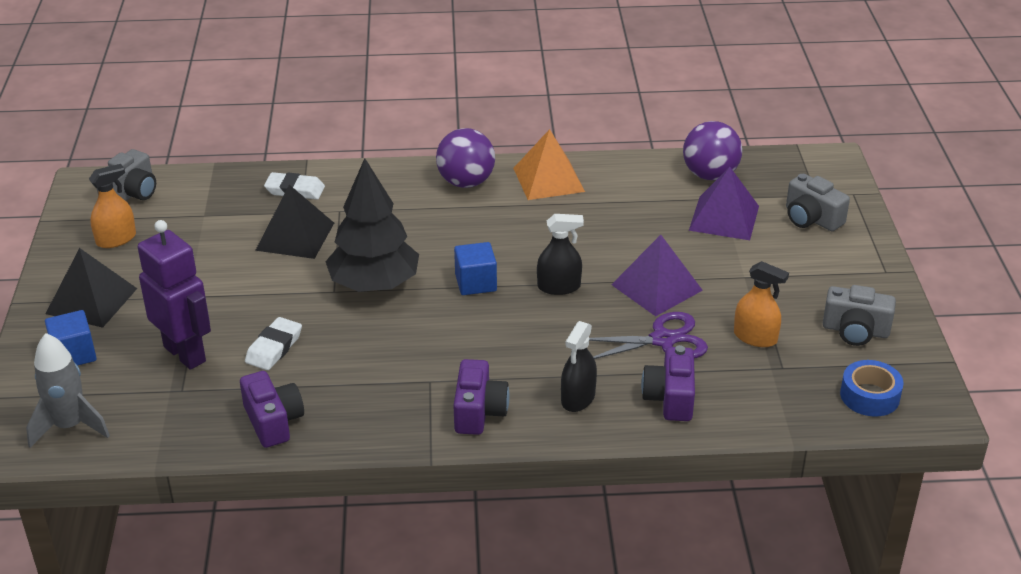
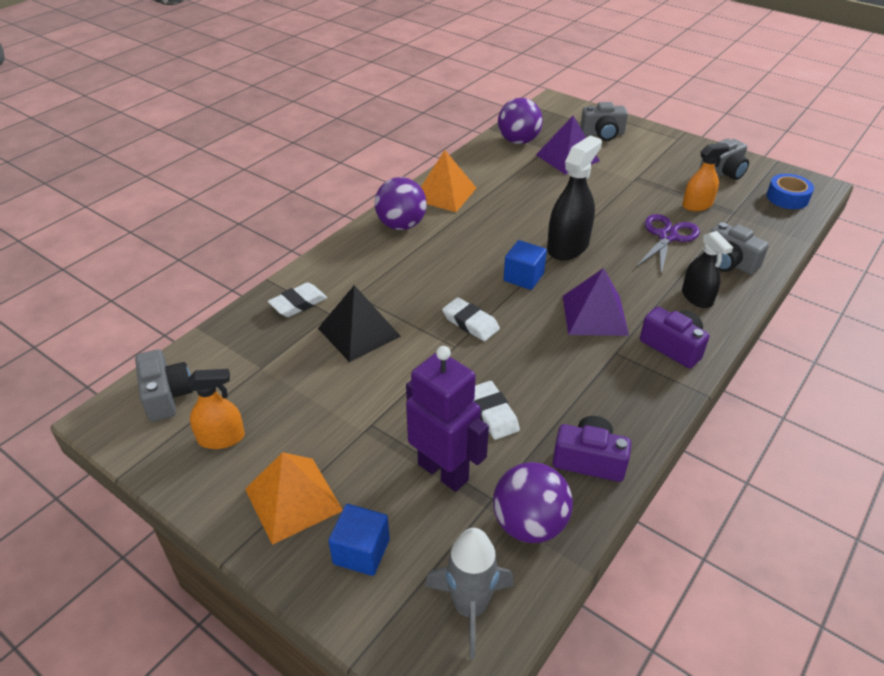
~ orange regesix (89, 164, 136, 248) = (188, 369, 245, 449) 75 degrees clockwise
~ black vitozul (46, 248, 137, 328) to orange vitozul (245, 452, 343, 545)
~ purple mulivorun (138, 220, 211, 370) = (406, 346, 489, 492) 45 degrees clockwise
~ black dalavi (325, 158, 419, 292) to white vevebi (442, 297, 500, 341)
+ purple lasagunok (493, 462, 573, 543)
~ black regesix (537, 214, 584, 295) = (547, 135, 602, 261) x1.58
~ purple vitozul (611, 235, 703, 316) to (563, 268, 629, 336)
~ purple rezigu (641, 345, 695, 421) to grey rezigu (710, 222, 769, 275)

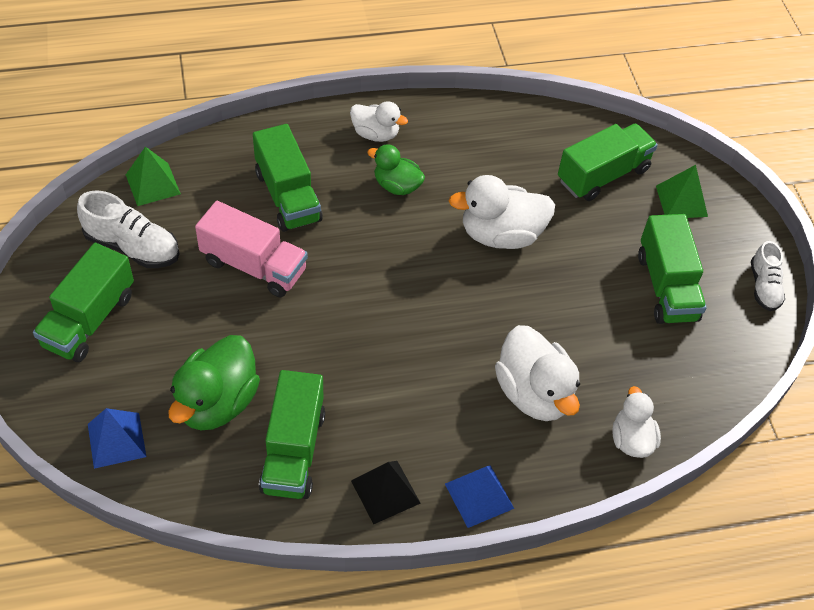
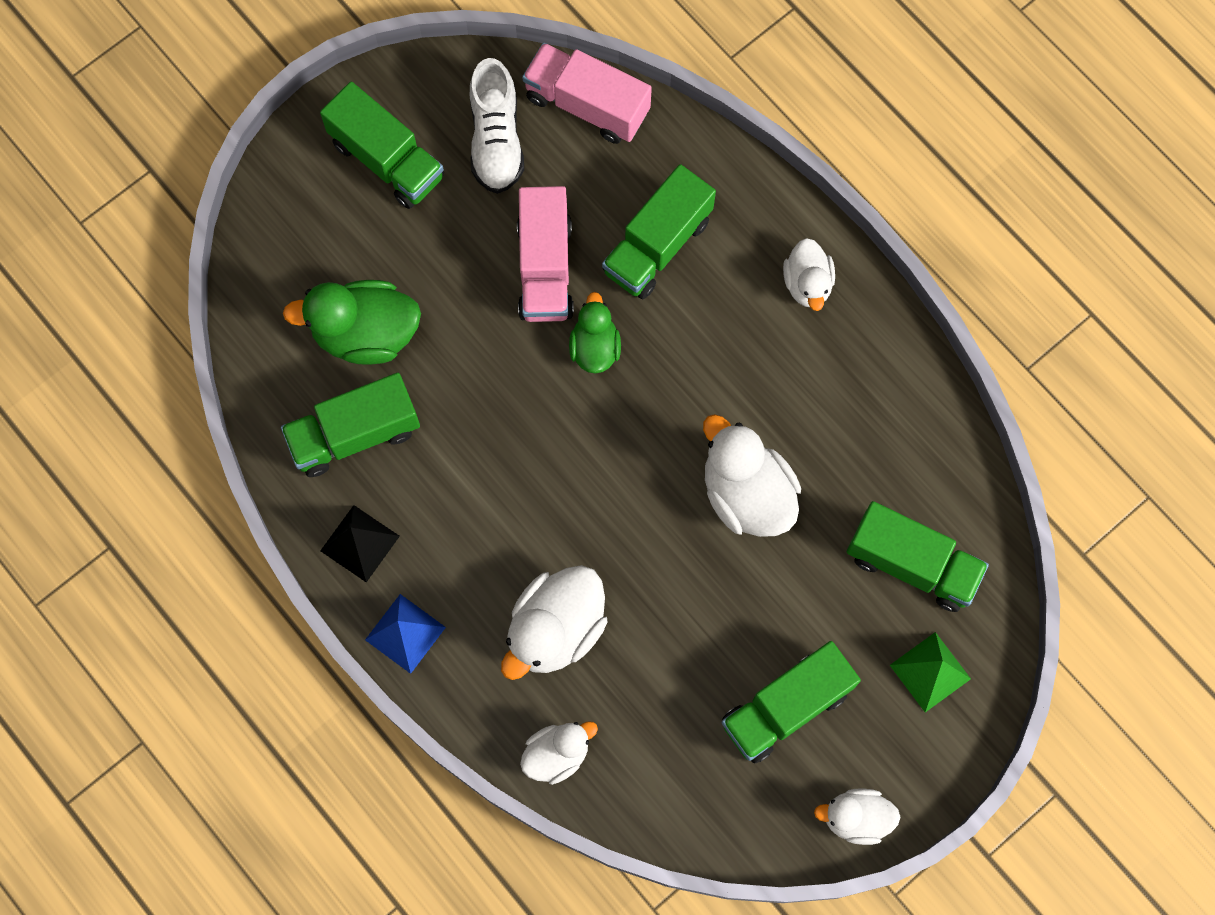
~ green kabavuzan (33, 243, 134, 362) = (320, 82, 444, 209) 135 degrees counterclockwise
~ green vitozul (126, 147, 181, 206) to pink kabavuzan (522, 43, 652, 144)
~ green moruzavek (367, 144, 425, 195) to (569, 292, 621, 374)
~ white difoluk (751, 241, 785, 311) to white moruzavek (814, 788, 900, 845)
- blue vitozul (88, 408, 147, 469)

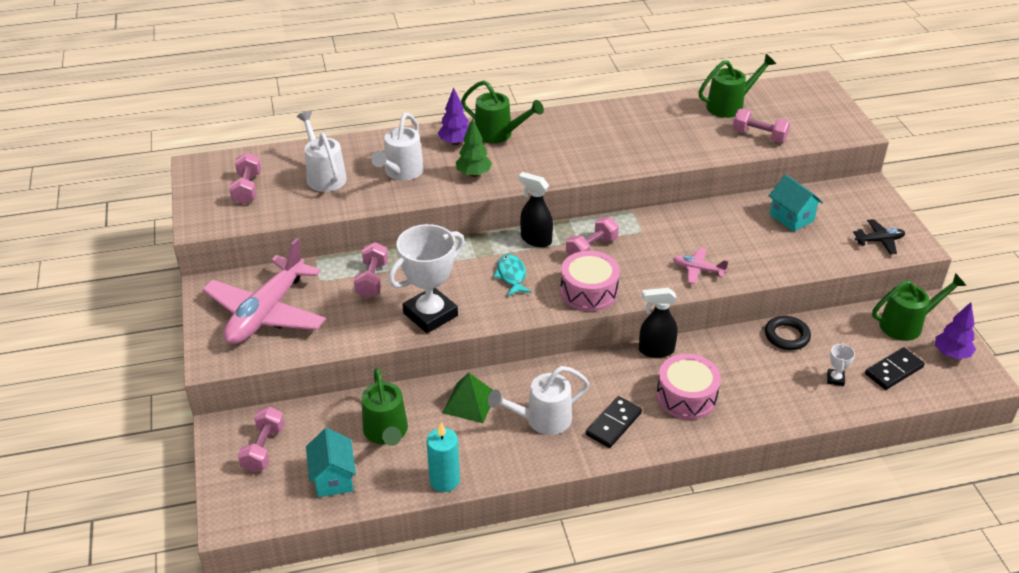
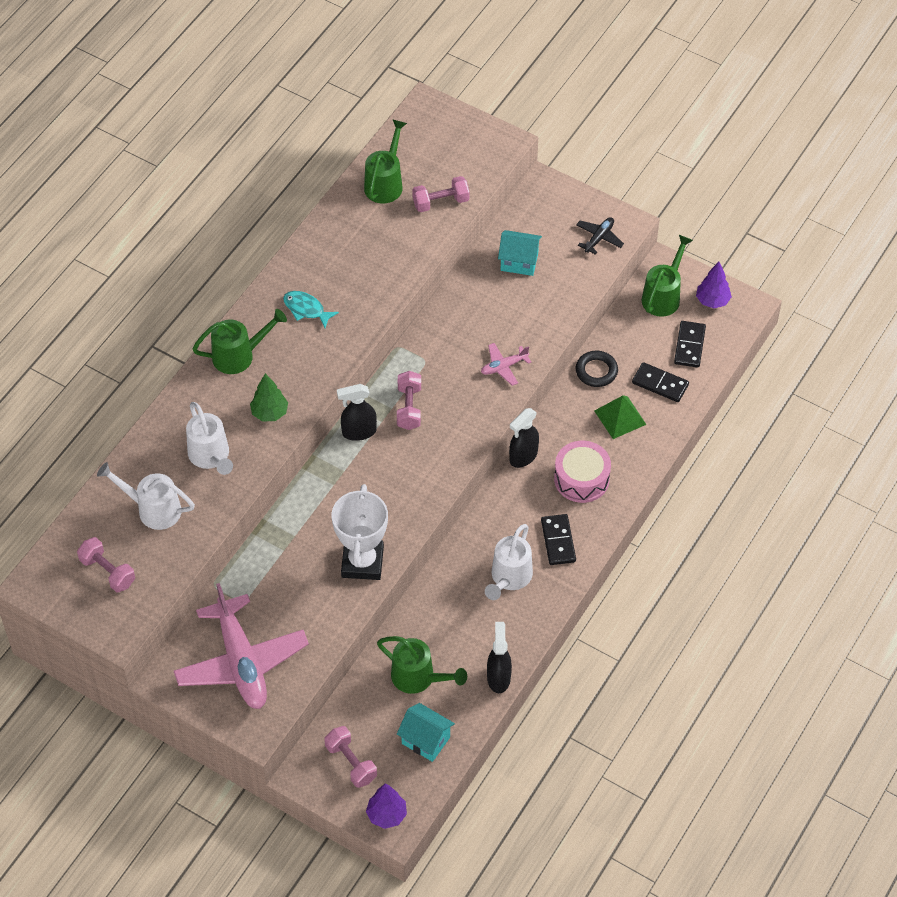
~ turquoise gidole (493, 254, 531, 296) to (283, 291, 339, 328)
~ purple dalavi (438, 88, 469, 145) to (366, 783, 407, 829)
~ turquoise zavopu (427, 423, 460, 492) to black regesix (487, 622, 512, 693)
~ green vitozul (443, 373, 493, 423) to (595, 395, 647, 439)
~ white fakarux (827, 343, 855, 386) to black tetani (632, 362, 689, 402)
- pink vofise (354, 242, 388, 298)
- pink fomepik (560, 251, 620, 311)

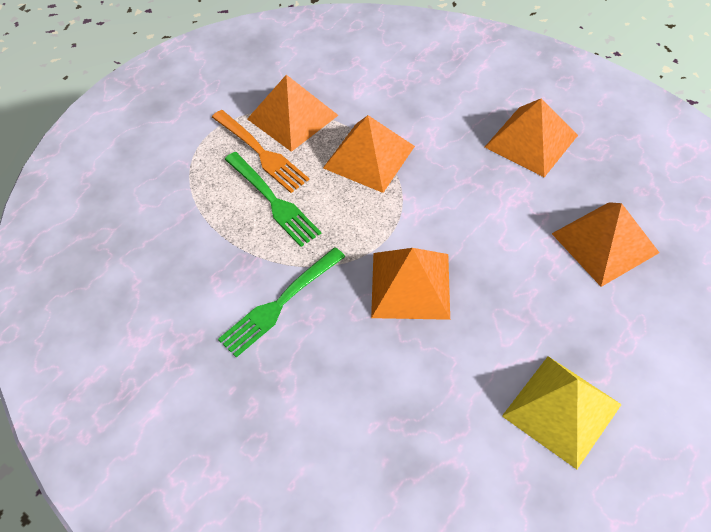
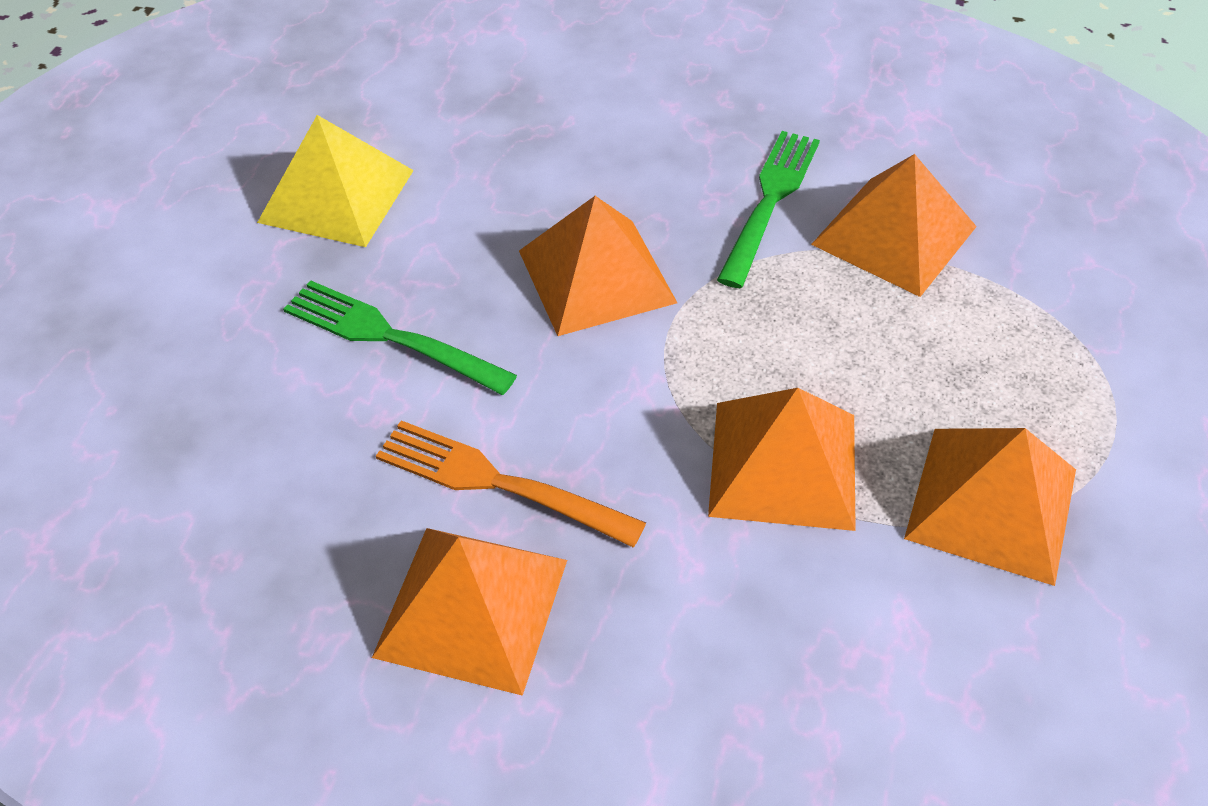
~ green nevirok (225, 152, 321, 247) to (283, 280, 517, 395)
~ orange nevirok (212, 110, 310, 193) to (376, 420, 646, 548)
~ orange vitozul (552, 202, 660, 287) to (811, 154, 977, 297)

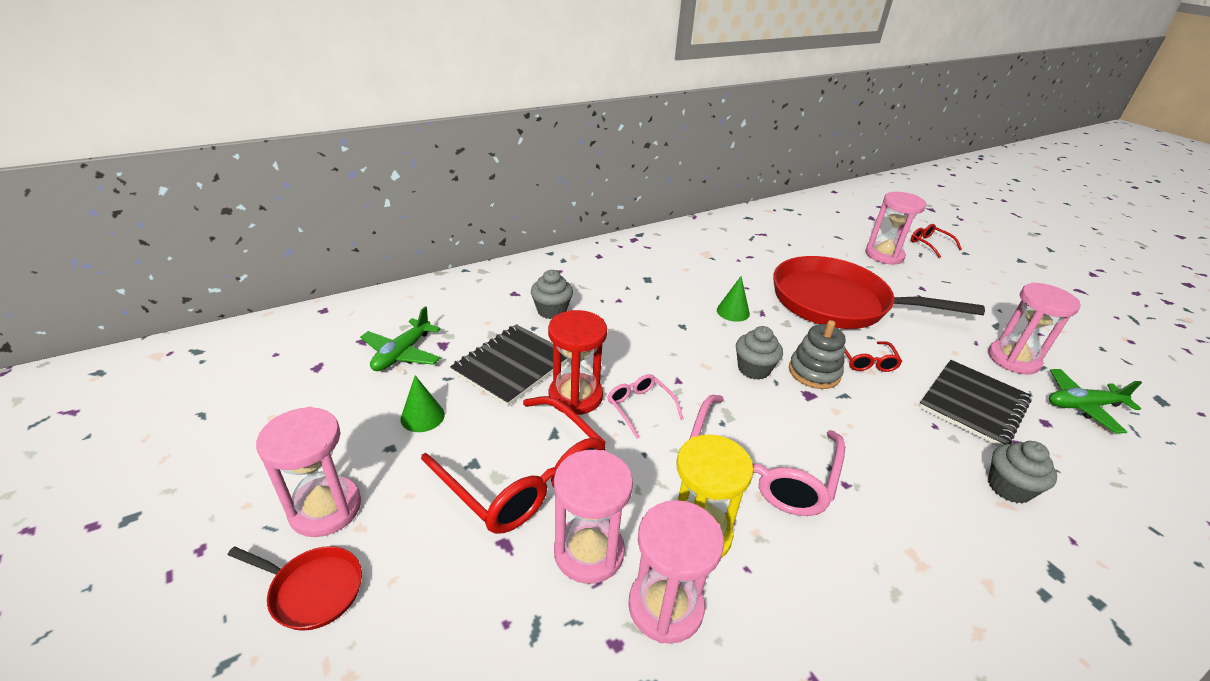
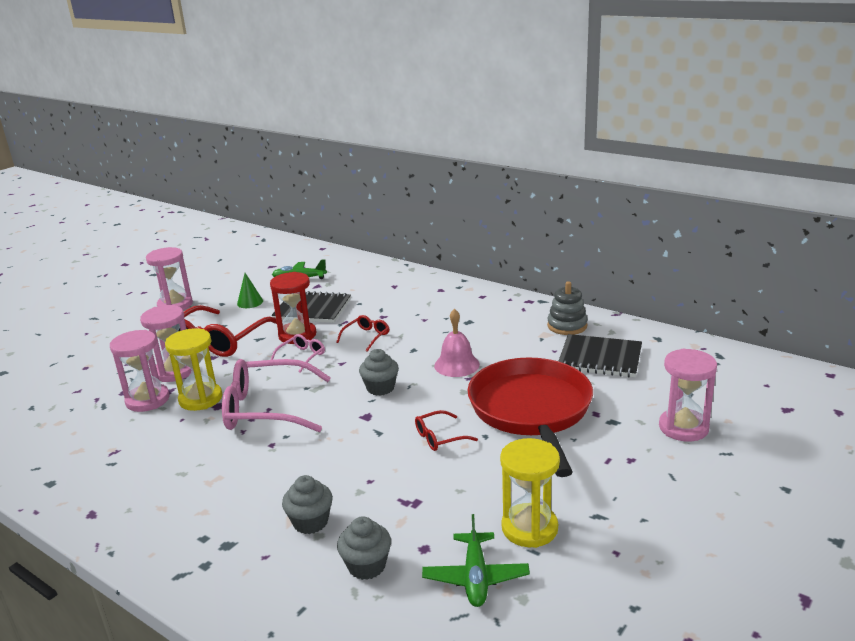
~ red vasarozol (911, 224, 962, 258) to (336, 315, 389, 352)
~ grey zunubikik (531, 270, 573, 319) to (337, 516, 391, 580)
~ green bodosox (1049, 369, 1142, 434) = (422, 514, 530, 607) 150 degrees counterclockwise
~ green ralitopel (717, 276, 750, 322) to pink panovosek (434, 309, 480, 377)
~ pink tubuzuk (988, 282, 1081, 374) to yellow tubuzuk (500, 438, 560, 548)
~ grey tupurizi (789, 320, 846, 389) to (547, 281, 588, 335)
~ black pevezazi (919, 360, 1032, 447) to (559, 334, 642, 377)
- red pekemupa (228, 546, 362, 631)

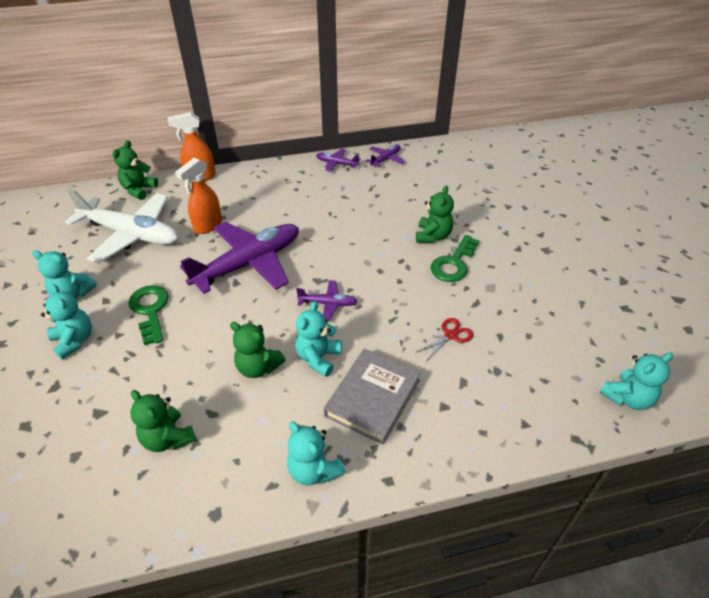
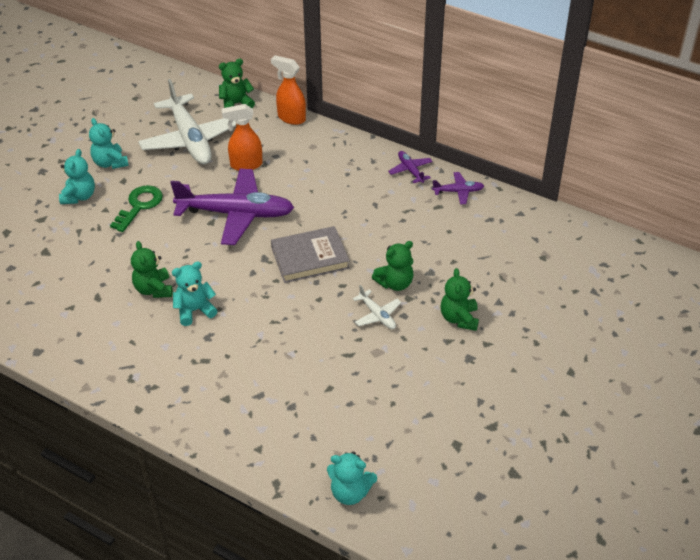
~ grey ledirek (324, 348, 421, 445) to (271, 226, 350, 283)
~ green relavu (431, 235, 479, 282) to white bodosox (353, 285, 401, 329)
~ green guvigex (130, 390, 197, 452) to (441, 268, 479, 331)
- turquoise guvigex (287, 421, 346, 486)
- purple bodosox (296, 280, 357, 321)
- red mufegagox (417, 318, 473, 360)

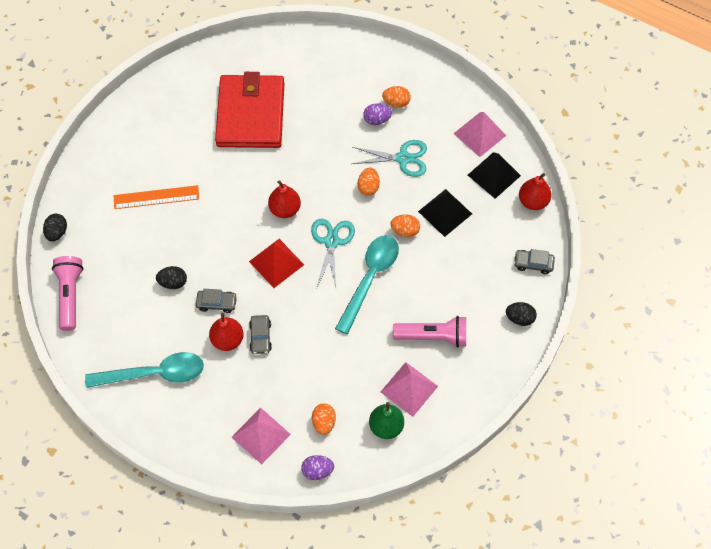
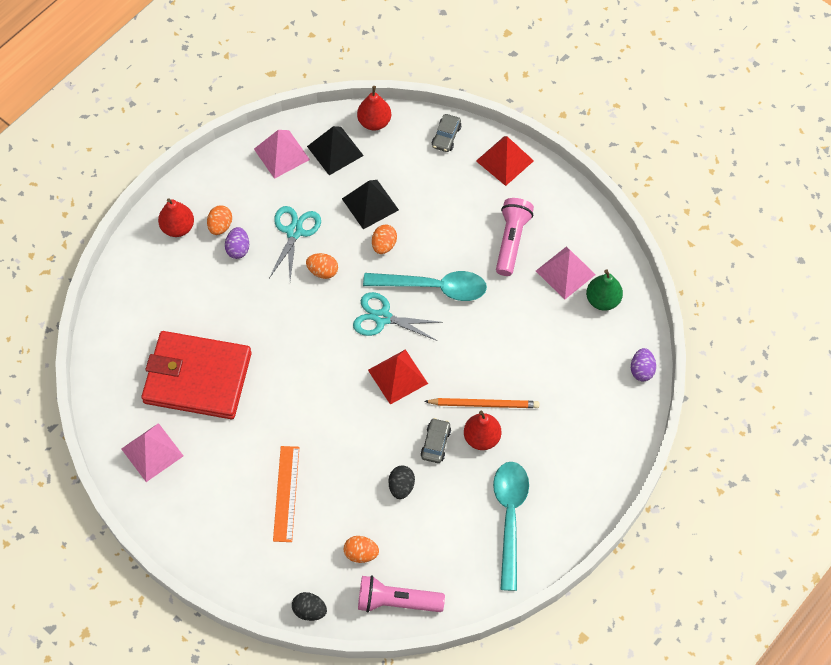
~ pink vitozul (231, 408, 291, 465) to (121, 423, 183, 482)
~ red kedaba (268, 180, 301, 218) to (158, 198, 194, 237)
~ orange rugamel (312, 403, 336, 435) to (344, 536, 379, 563)
~ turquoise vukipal (335, 235, 399, 335) = (363, 271, 487, 301) 150 degrees clockwise
~ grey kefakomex (249, 315, 272, 354) to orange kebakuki (424, 398, 539, 408)
~ black rugamel (506, 302, 537, 326) to red vitozul (476, 136, 534, 186)

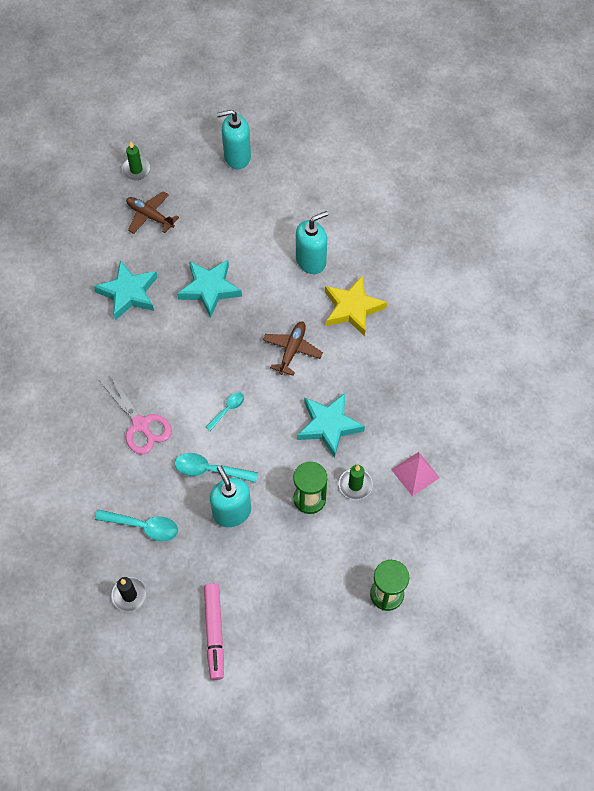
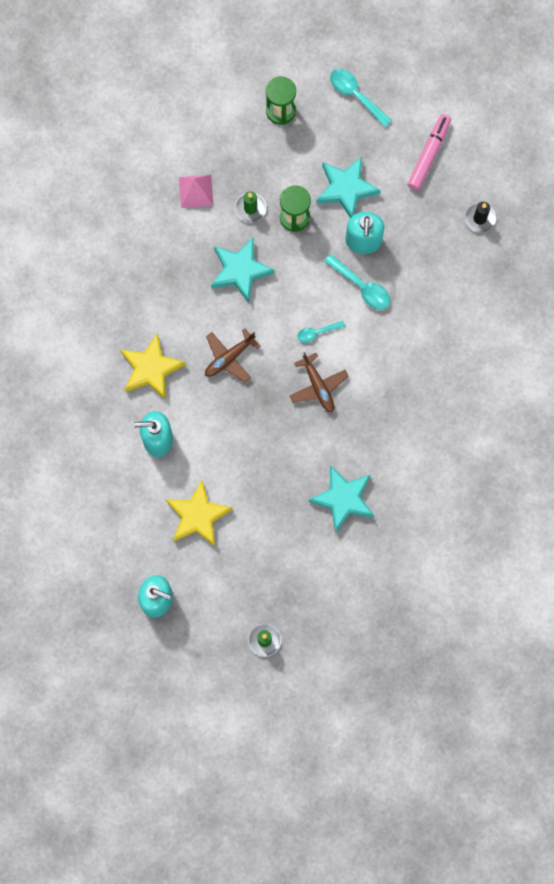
+ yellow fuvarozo (166, 481, 233, 546)
~ brown bodosox (126, 191, 179, 234) to (290, 352, 348, 412)
~ turquoise fuvarozo (177, 260, 242, 318) to (316, 157, 381, 218)
~ turquoise vukipal (95, 509, 178, 542) to (330, 69, 392, 127)
- pink mufegagox (100, 373, 172, 455)

